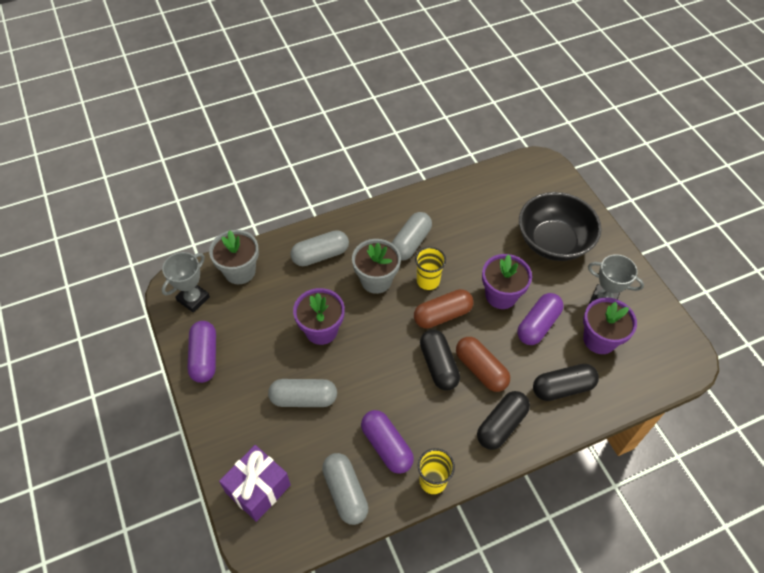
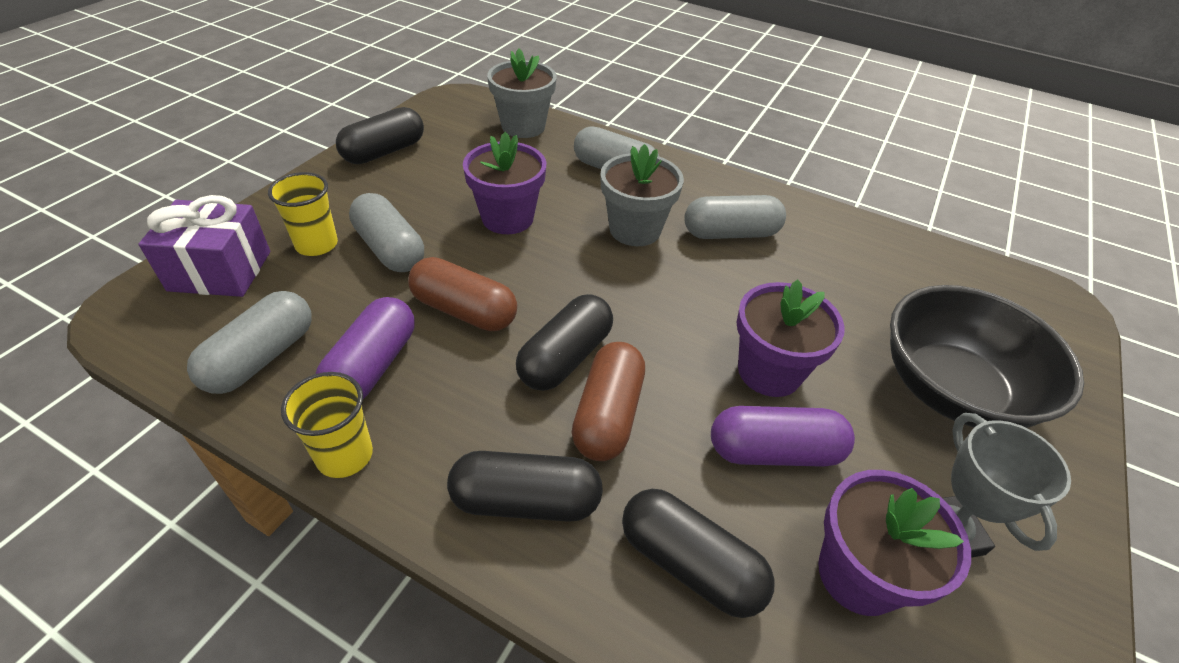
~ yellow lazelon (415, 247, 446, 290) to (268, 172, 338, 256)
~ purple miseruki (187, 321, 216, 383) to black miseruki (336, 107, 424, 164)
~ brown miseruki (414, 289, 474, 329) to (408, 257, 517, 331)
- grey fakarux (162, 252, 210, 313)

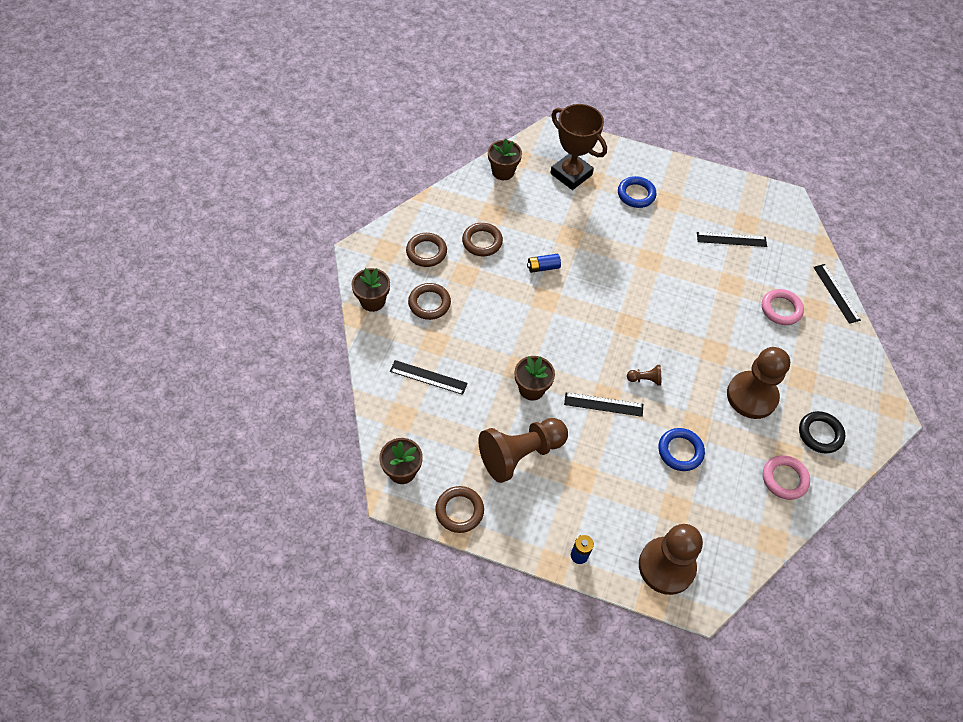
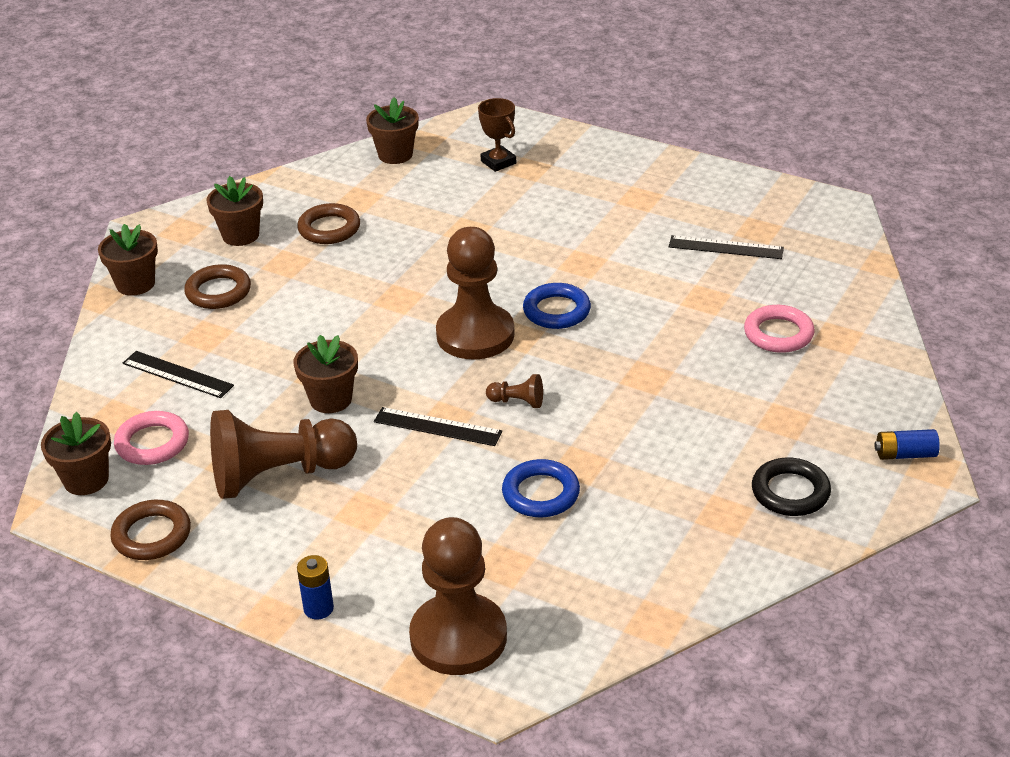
~ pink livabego (763, 455, 810, 500) to (114, 411, 189, 465)
~ brown livabego (406, 233, 447, 267) to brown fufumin (206, 176, 263, 246)
~ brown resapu (727, 347, 790, 419) to (436, 227, 515, 360)
~ brown fakarux (550, 104, 607, 190) = (478, 98, 516, 172) x0.55
~ blue livabego (618, 176, 656, 208) to (523, 283, 591, 329)
~ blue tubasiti (527, 254, 561, 273) to (874, 429, 940, 460)
- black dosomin (813, 264, 861, 324)

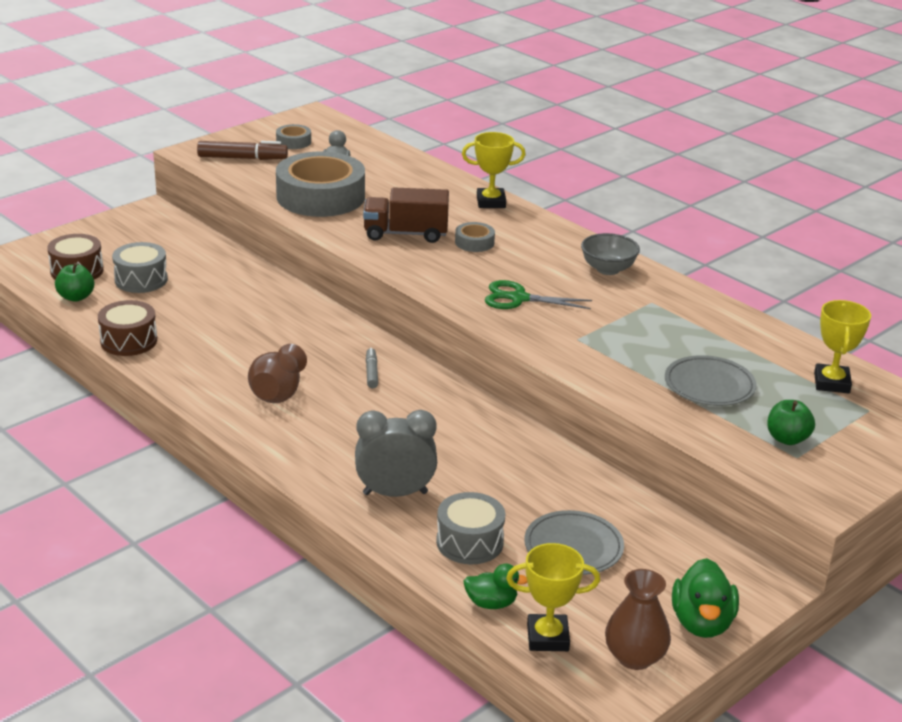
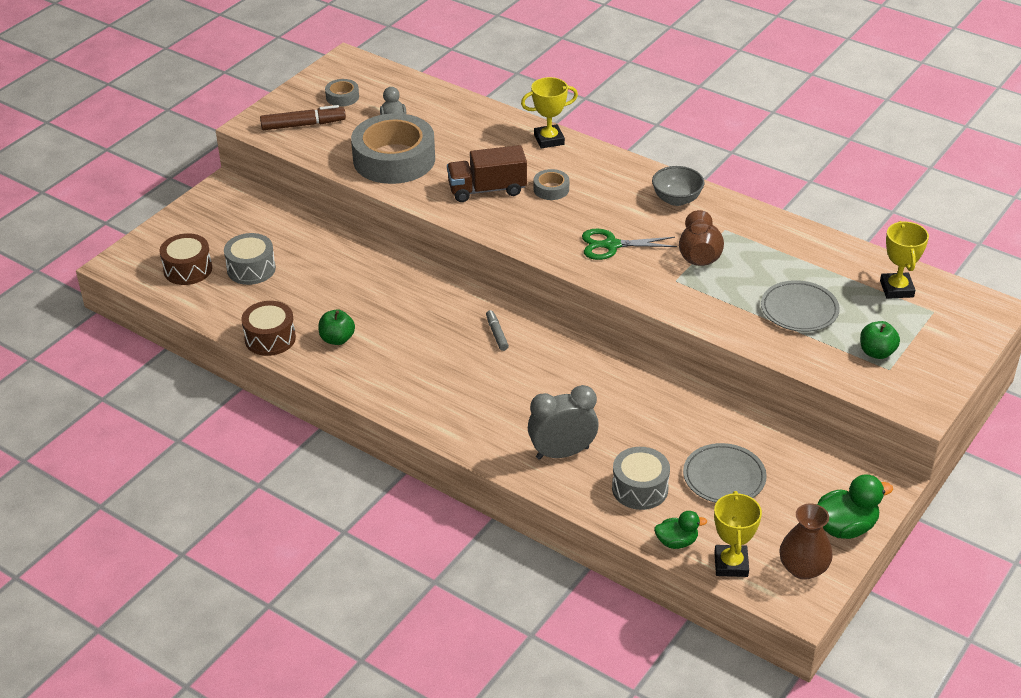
~ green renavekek (55, 263, 94, 302) to (318, 310, 355, 345)
~ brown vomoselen (248, 344, 307, 403) to (679, 210, 724, 266)
~ yellow fakarux (506, 543, 600, 651) = (714, 491, 762, 577) 75 degrees counterclockwise
~ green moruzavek (672, 558, 739, 638) = (817, 474, 893, 539) 105 degrees counterclockwise

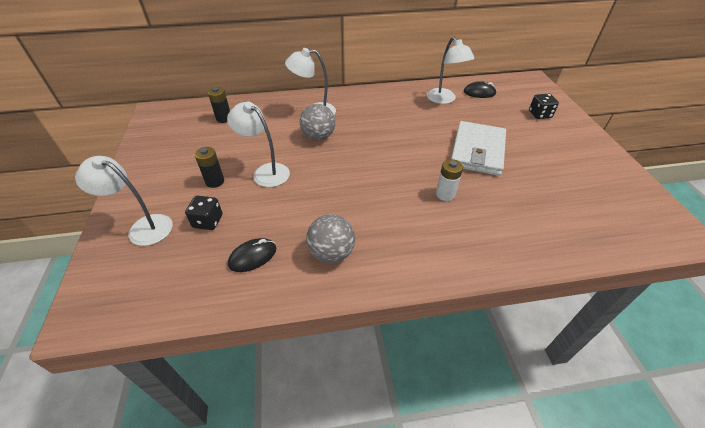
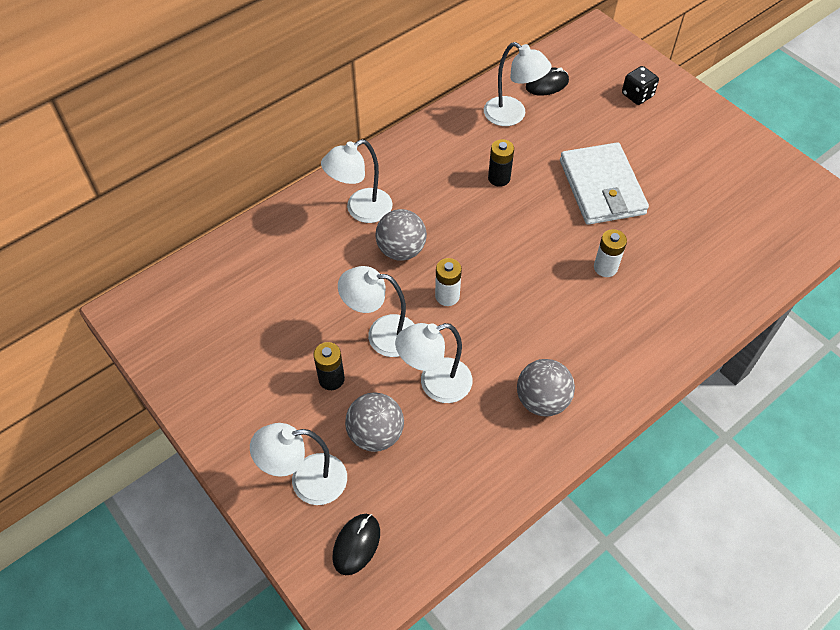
~ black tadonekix (228, 238, 276, 272) to (332, 514, 380, 575)
~ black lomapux (185, 196, 222, 230) to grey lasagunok (345, 392, 404, 452)
+ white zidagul (395, 323, 472, 403)
+ white tubasiti (435, 258, 462, 306)
~ black tubasiti (208, 87, 230, 123) to (488, 139, 514, 187)

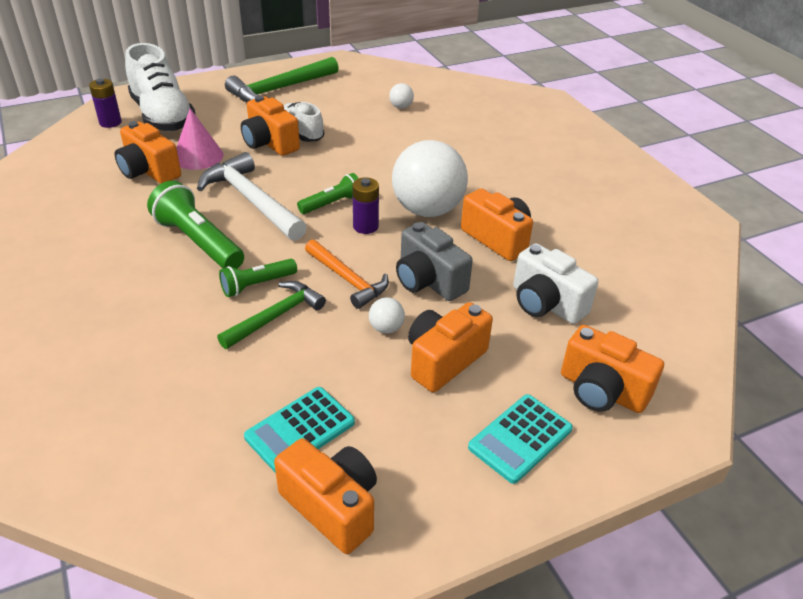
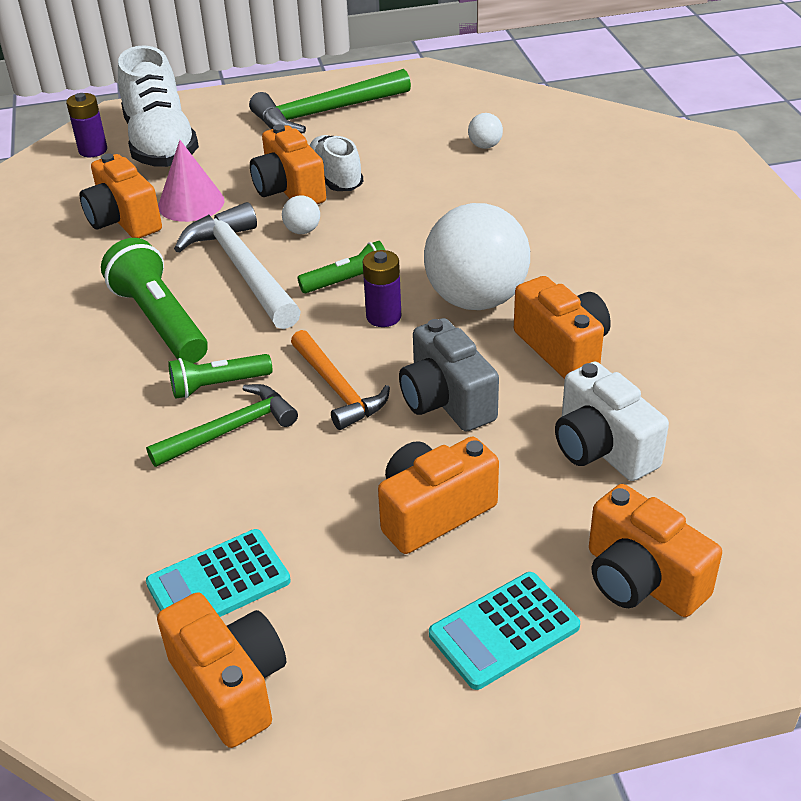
~ white lasagunok (369, 297, 405, 334) to (282, 195, 320, 234)

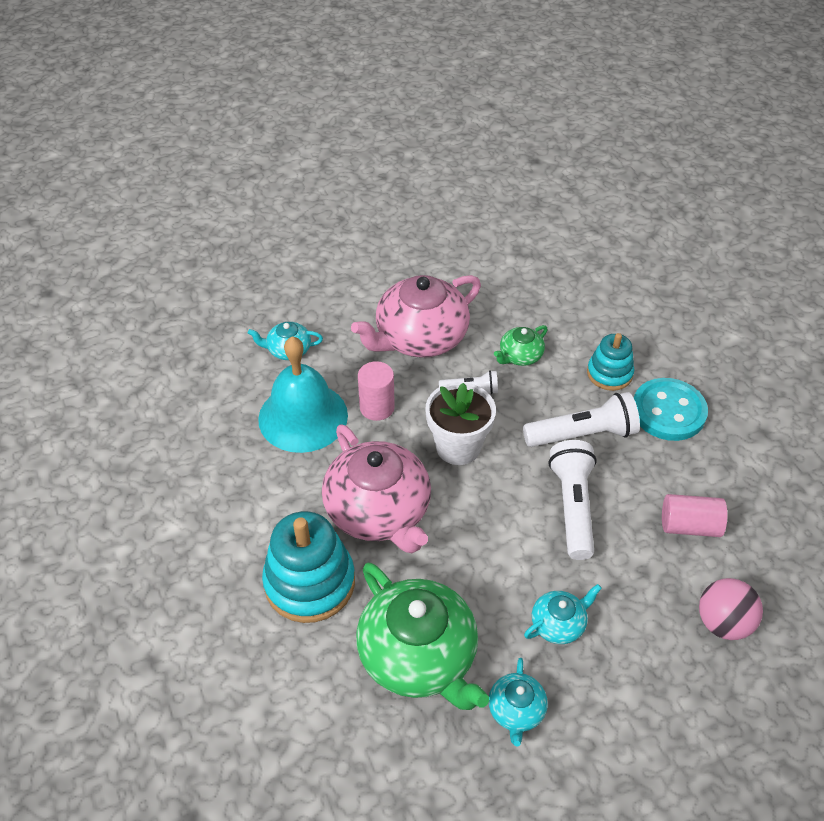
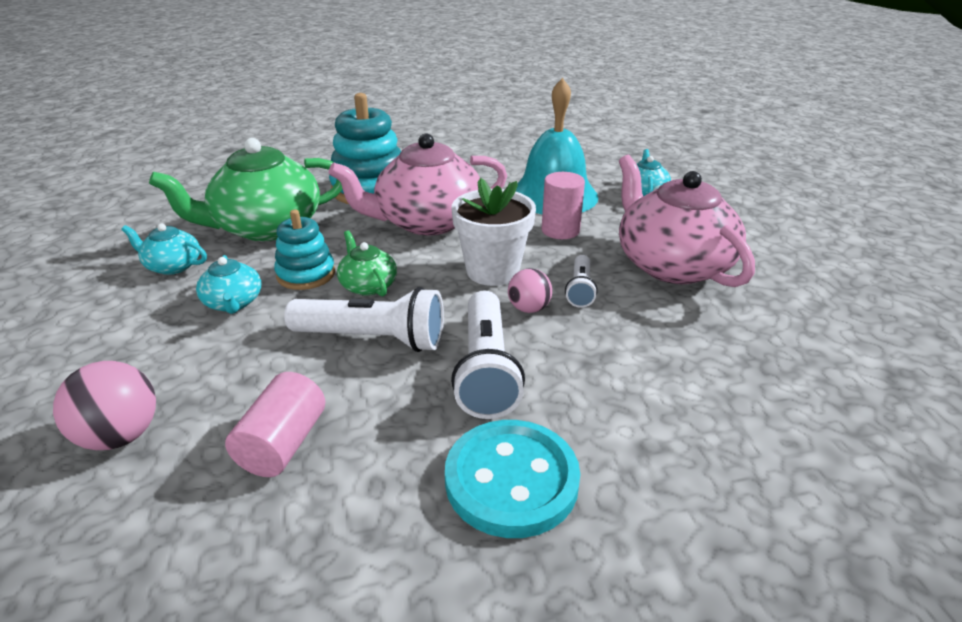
~ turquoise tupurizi (587, 333, 634, 391) to (274, 210, 335, 290)
~ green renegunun (494, 325, 548, 366) to (337, 231, 397, 297)
+ pink lasagunok (508, 268, 552, 313)

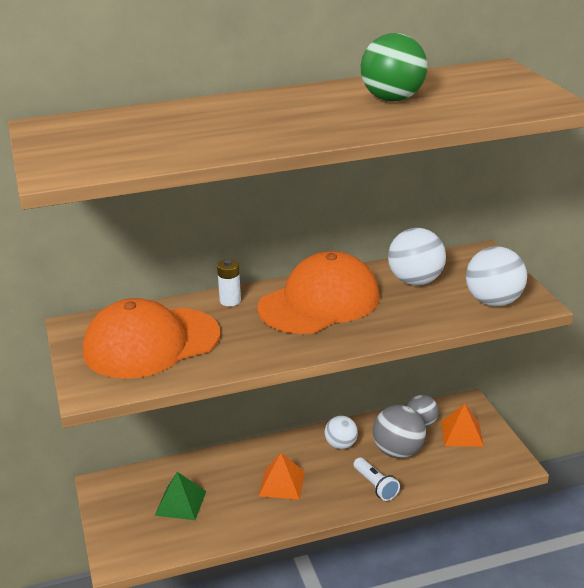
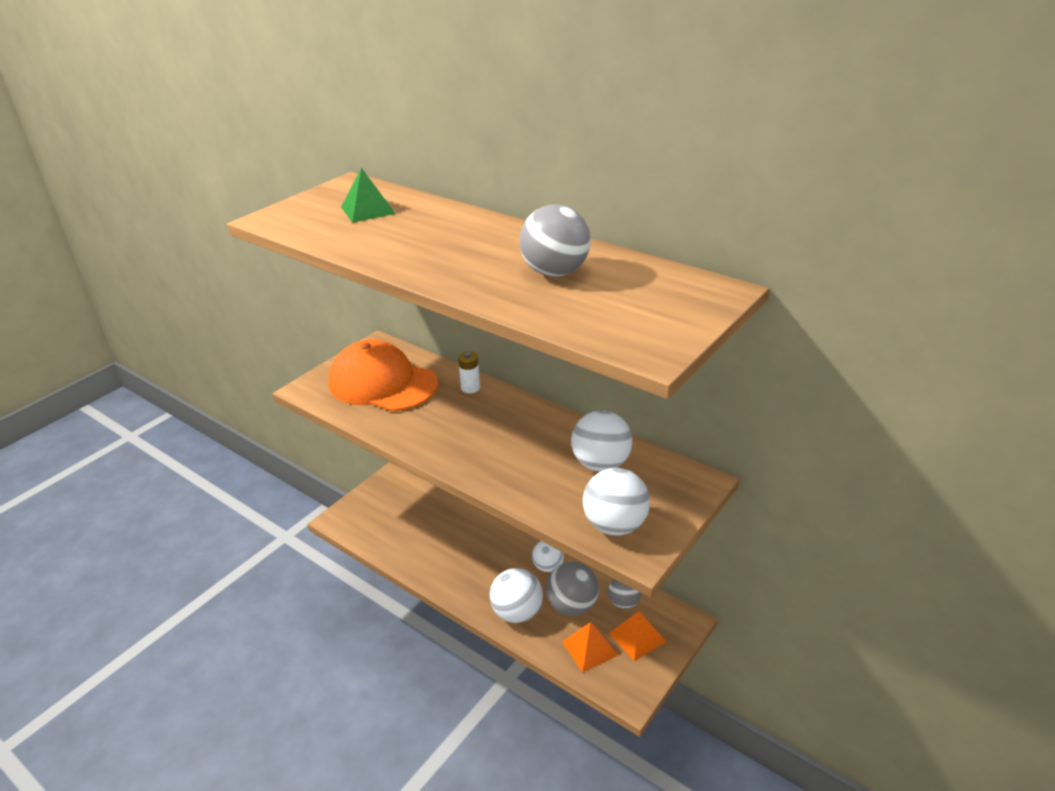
~ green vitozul (155, 472, 206, 520) to (341, 168, 396, 223)
~ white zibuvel (353, 457, 400, 501) to white lasagunok (490, 568, 543, 623)
~ green lasagunok (361, 33, 427, 101) to grey lasagunok (520, 204, 591, 277)
~ orange vitozul (259, 453, 305, 500) to (562, 622, 618, 672)
- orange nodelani (258, 251, 380, 334)

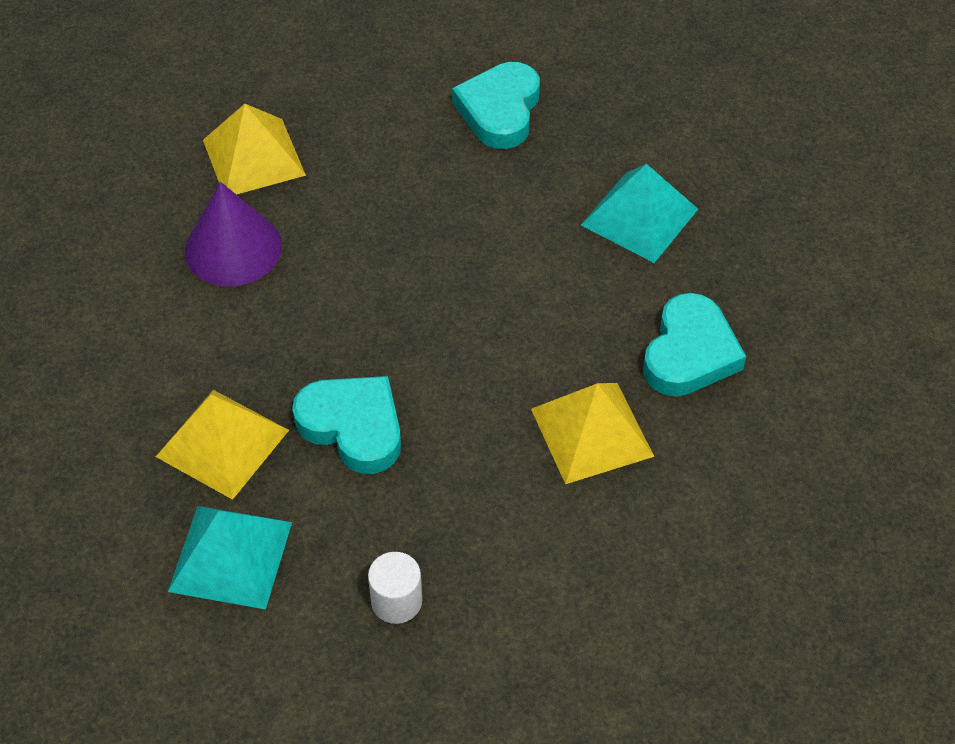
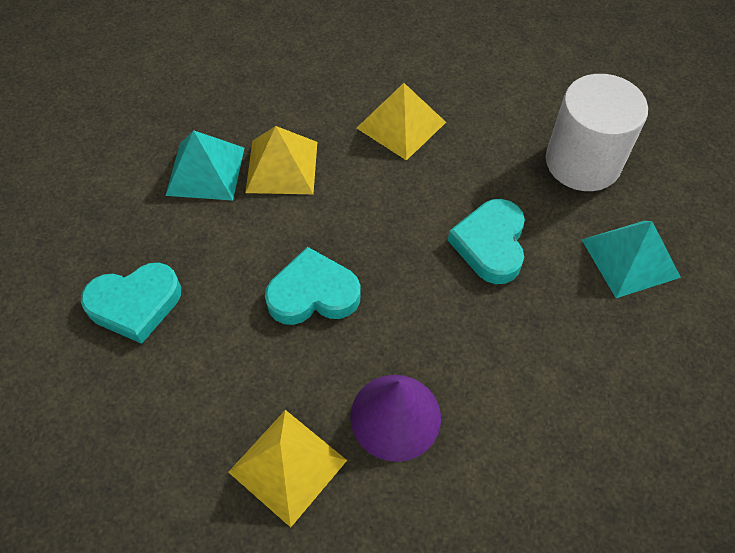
~ yellow vitozul (156, 390, 289, 500) to (245, 126, 317, 194)
~ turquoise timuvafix (643, 293, 746, 396) to (265, 247, 361, 325)
~ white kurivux (368, 552, 422, 624) = (546, 74, 648, 191) x2.26

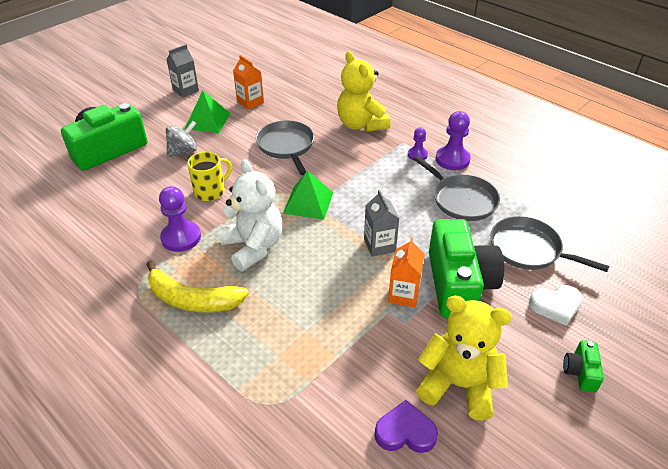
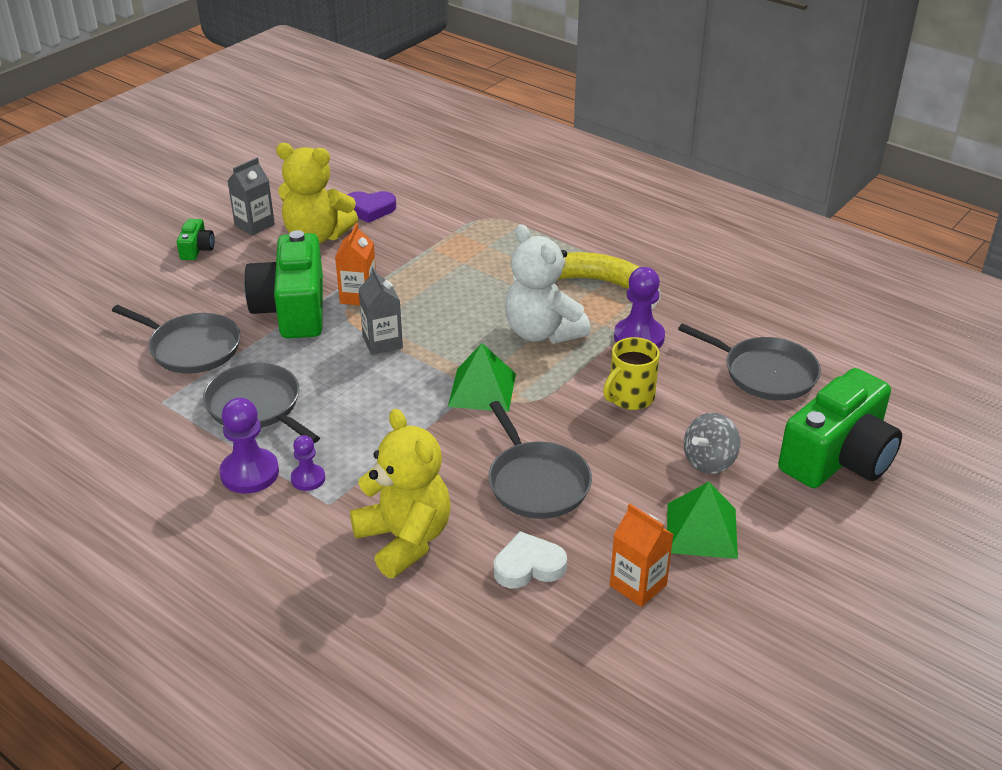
~ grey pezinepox (166, 44, 199, 97) to (227, 158, 275, 236)
~ white timuvafix (529, 285, 583, 326) to (494, 531, 567, 588)
+ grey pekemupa (678, 323, 821, 401)

